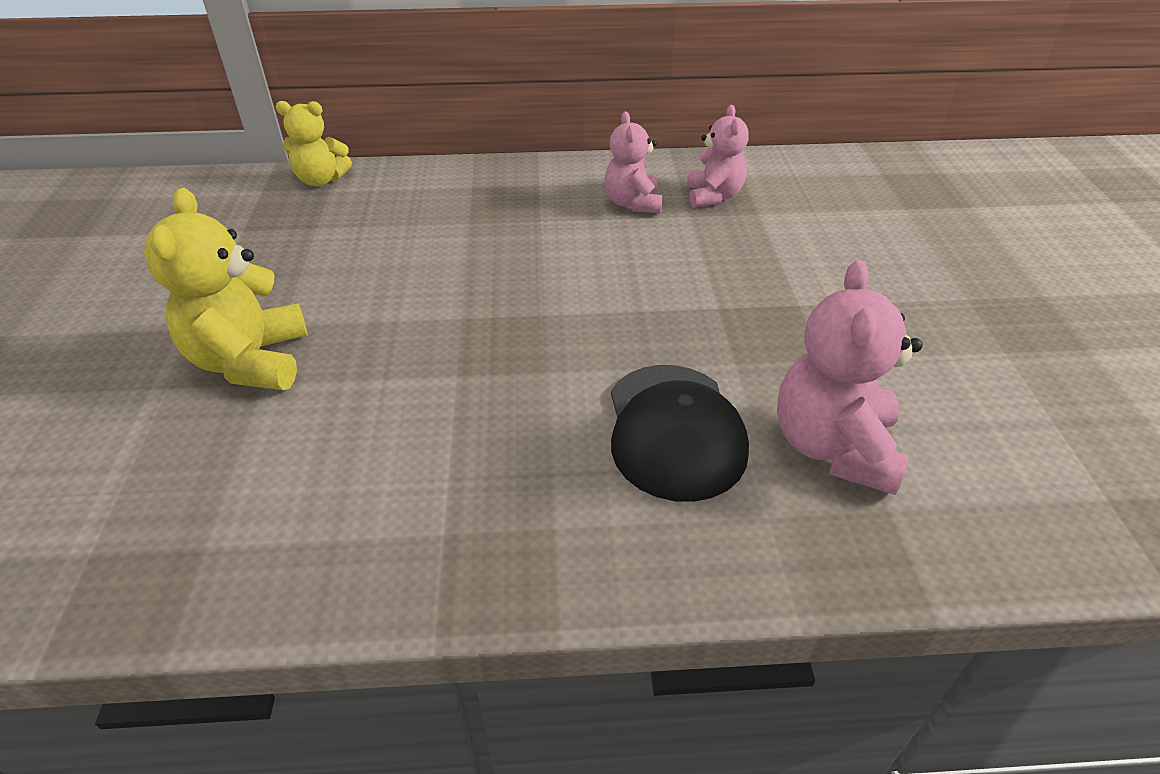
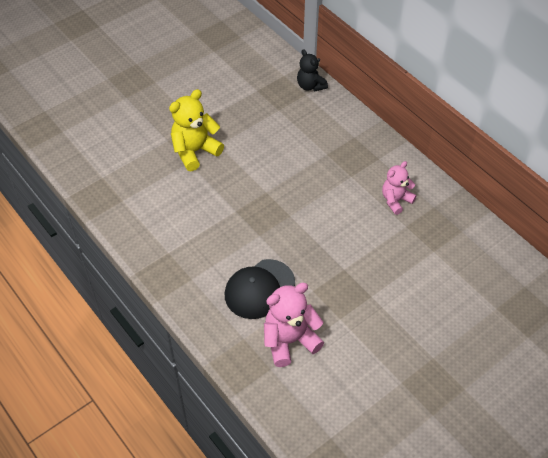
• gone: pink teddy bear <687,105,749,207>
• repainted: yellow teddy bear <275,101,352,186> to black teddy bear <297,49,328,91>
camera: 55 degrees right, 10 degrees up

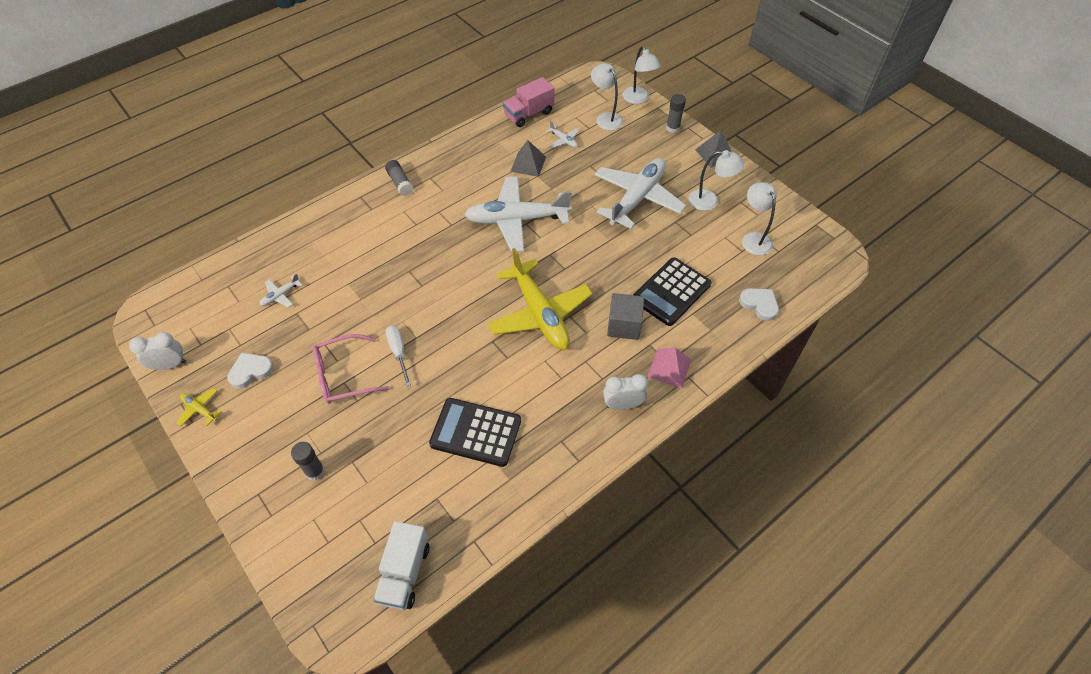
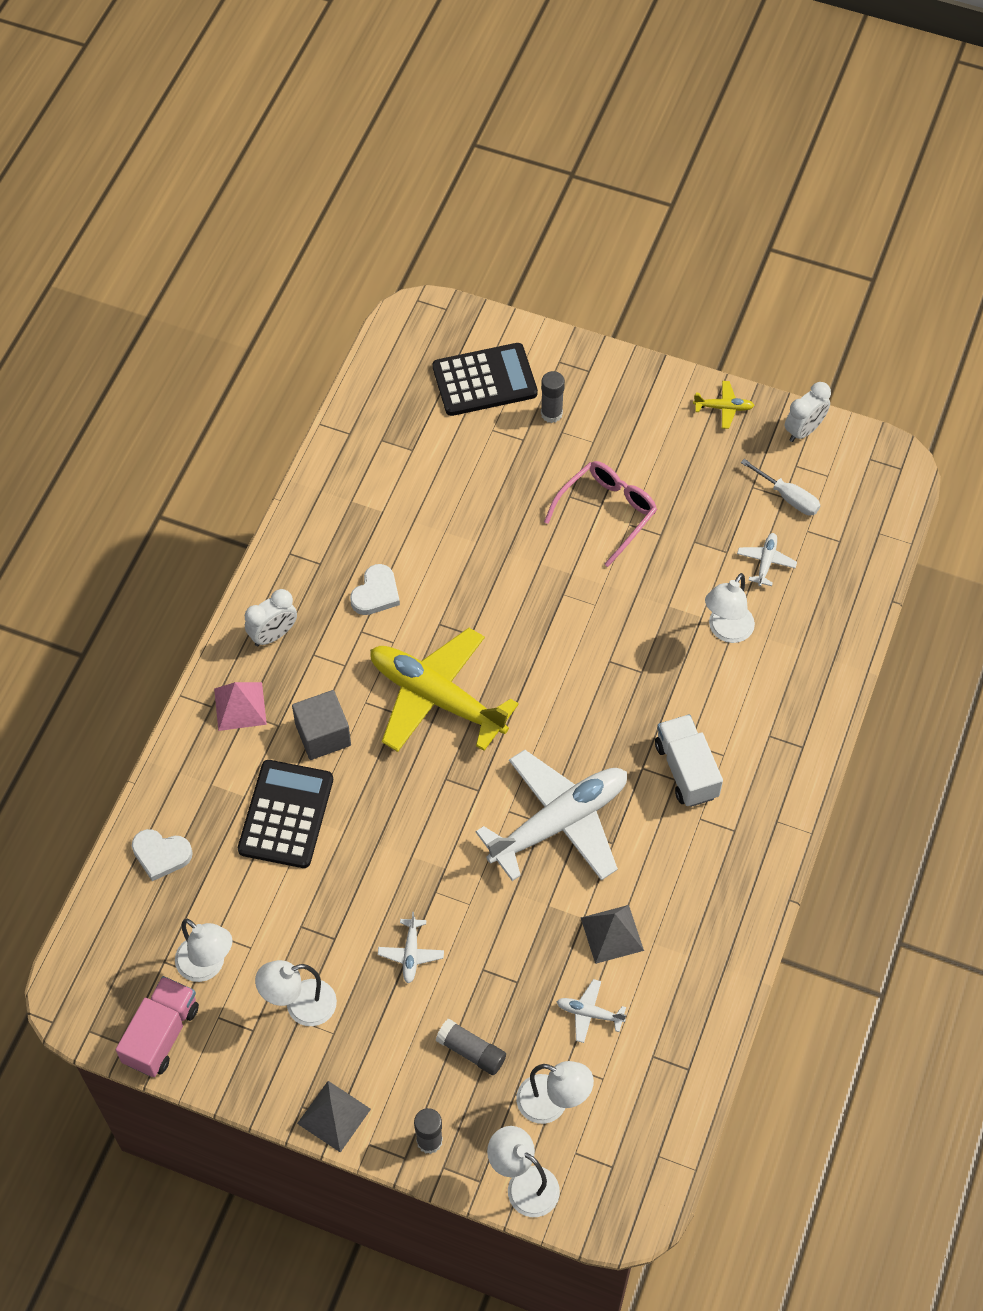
• new: white lamp <705,573,755,643>
• shifted: white heart <227,353,274,389> to <350,564,400,615>
• shifted: white truck <373,521,430,610> to <655,714,723,807>
• shifted: grey glue stick <385,160,413,196> to <435,1019,506,1075>
• shifted: white screwdriver <386,325,411,386> to <741,459,820,515>
• shifted: black calculator <429,398,521,467> to <433,343,538,416>
• shifted: pink truck <503,77,554,127> to <116,976,199,1077>
• scaled: white plane <594,158,686,229> = <378,912,444,984> x0.40
camera: 150 degrees right, 5 degrees up

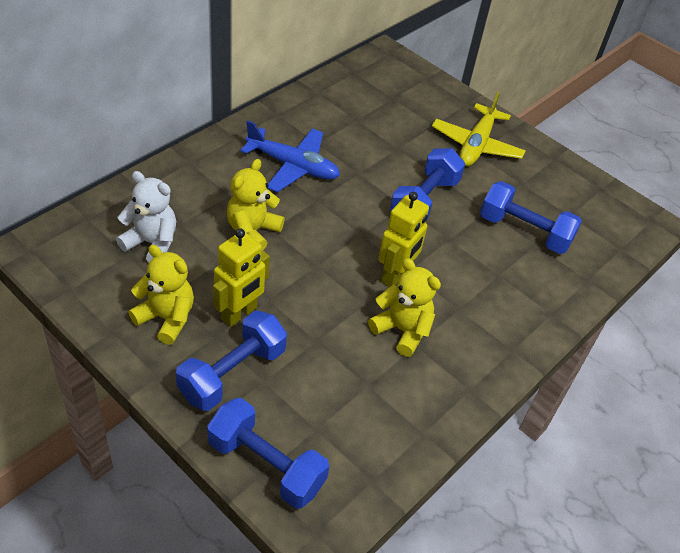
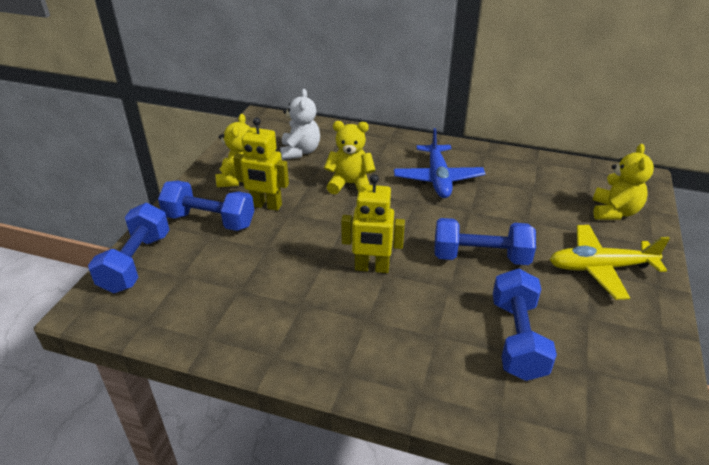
• shifted: yellow teddy bear <368,258,441,357> to <593,144,654,220>
camera: 70 degrees right, 10 degrees down

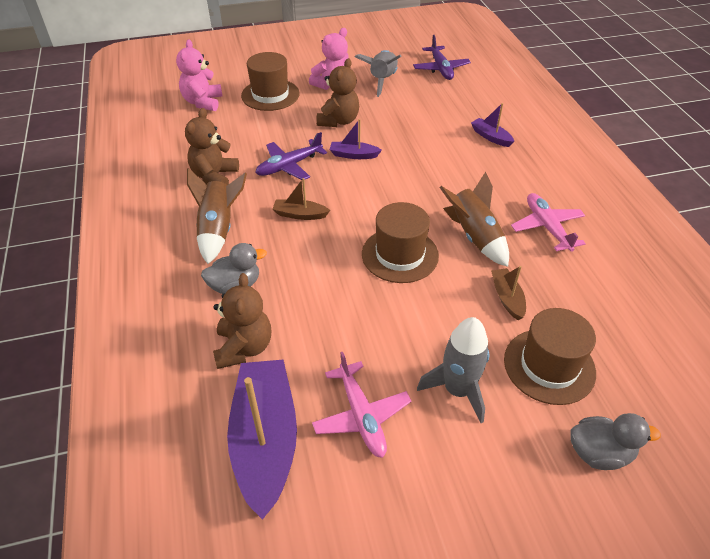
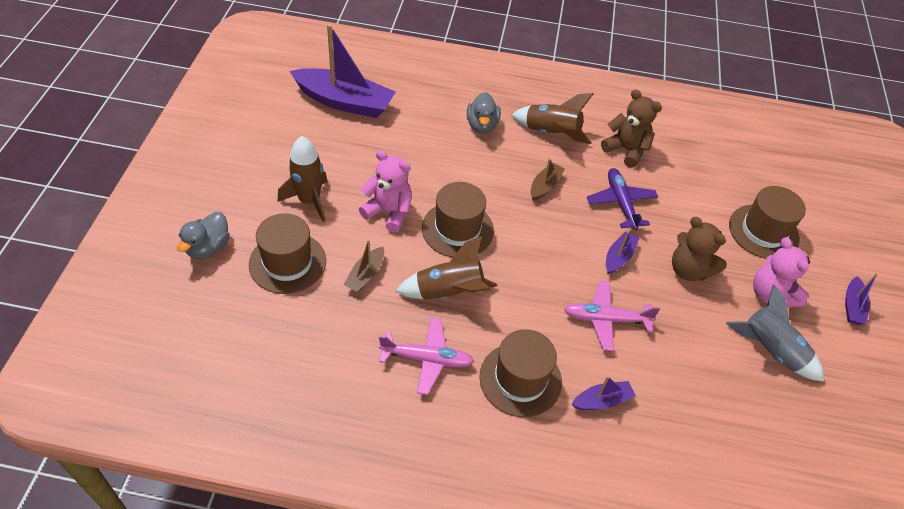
• gone: brown teddy bear <213,273,271,369>
• gone: purple plane <413,35,471,80>
• new: brown hat <479,329,562,417>
• new: purple boat <845,273,878,325>
• shifted: pink teddy bear <176,39,222,111> to <359,150,412,233>
• shifted: pink plane <312,352,411,458> to <564,281,660,351>
• repainted: grey rocket <417,317,489,423> to brown rocket <278,136,328,222>
• rotated: brown boat <491,266,526,320> = <344,240,384,292> 105 degrees clockwise
camera: 110 degrees right, 5 degrees up

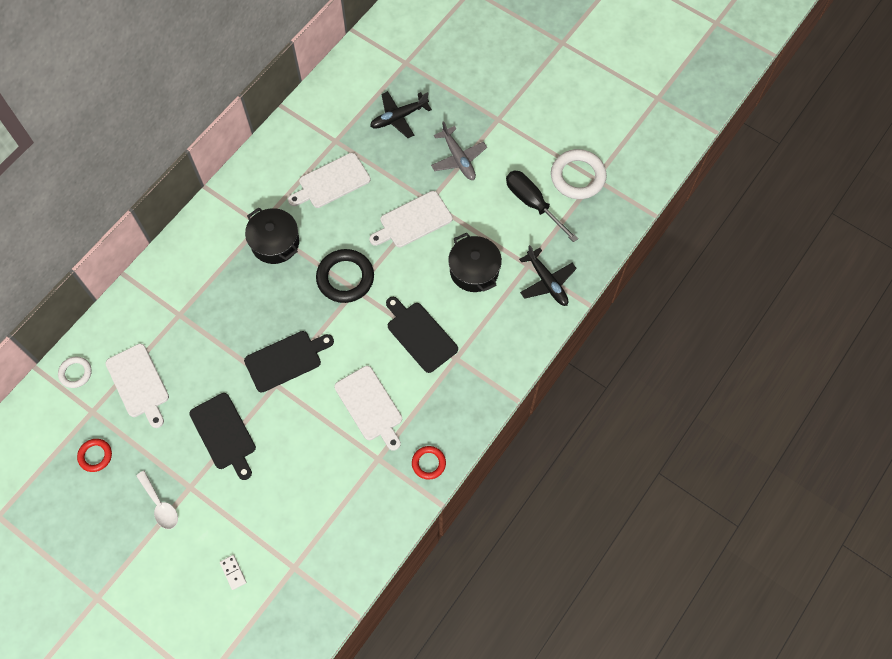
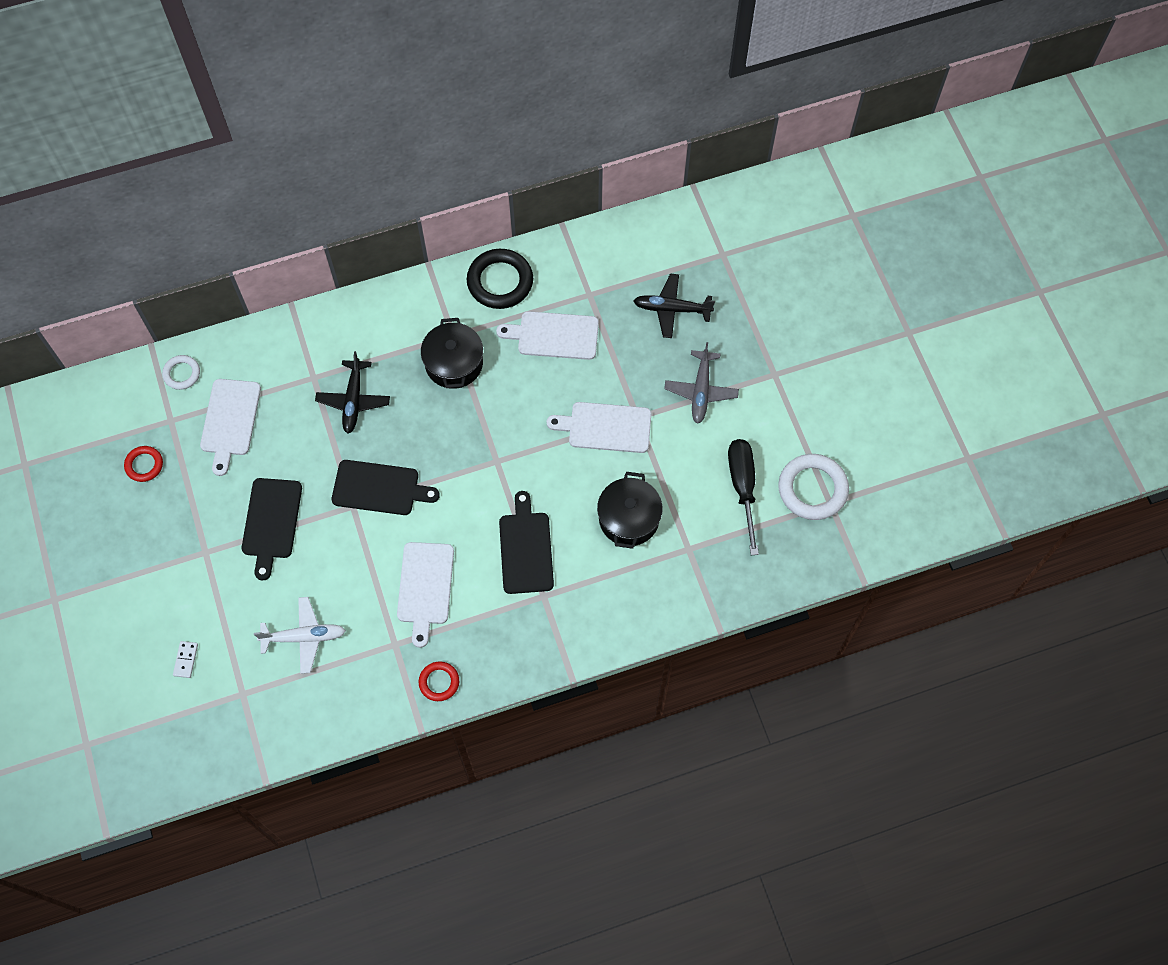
• gone: white spoon <136,471,178,529>
• new: white plane <254,597,346,674>
• shifted: black ring <316,249,374,303> to <467,249,533,309>
• shifted: black plane <519,245,577,306> to <315,351,390,434>
camera: 35 degrees right, 0 degrees up

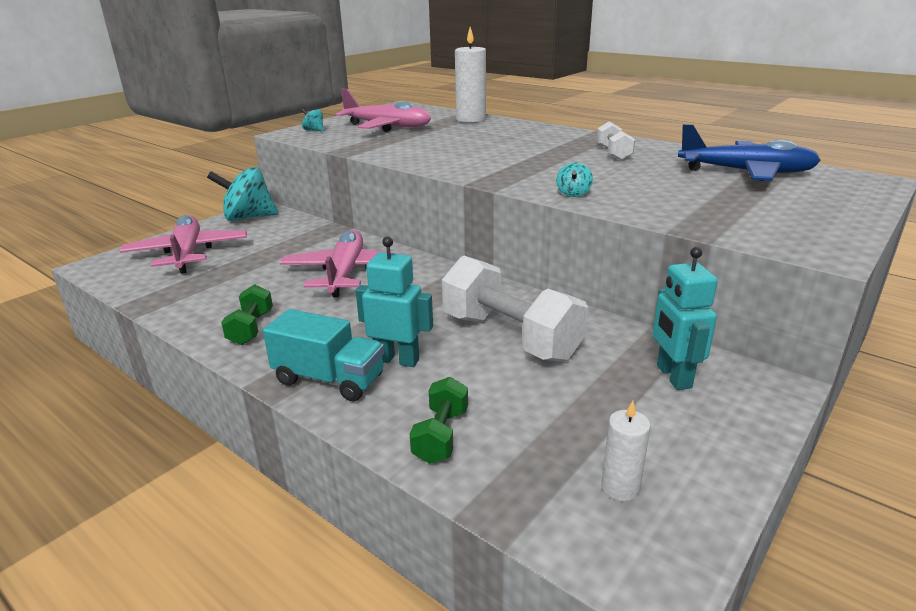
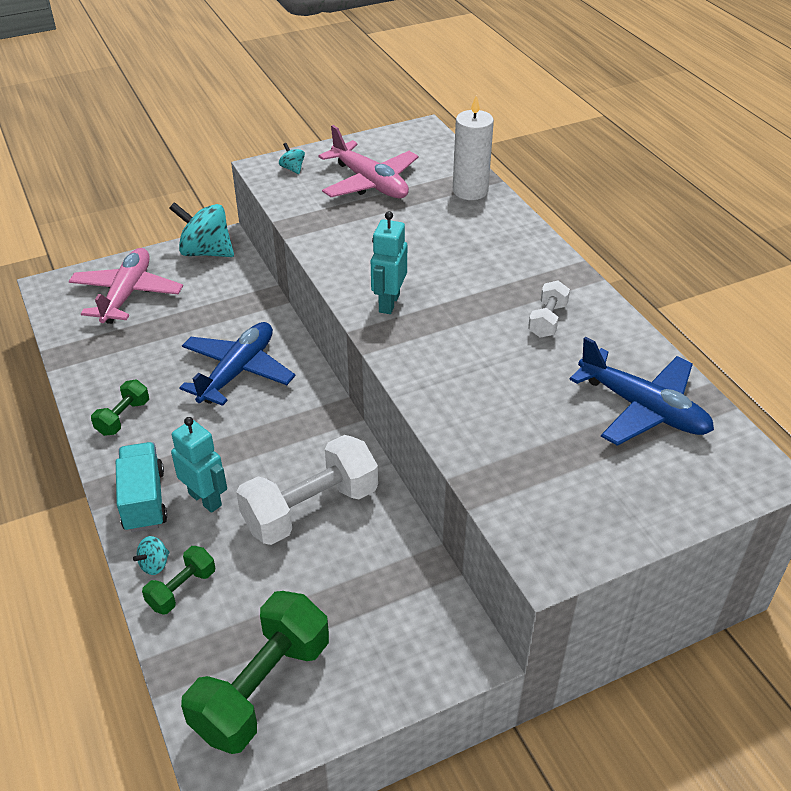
• shifted: turquoise spinning top <557,162,593,197> to <133,536,169,575>
• shifted: turquoise robot <652,247,718,390> to <371,211,407,314>
• swapped: white candle <601,401,651,501> to green dumbbell <181,591,329,754>
• repainted: pink plane <279,230,407,297> to blue plane <180,322,295,406>
• rotated: turquoise truck <263,309,384,401> = <116,442,167,532> 150 degrees counterclockwise
• rotated: white dumbbell <442,256,588,362> = <236,435,378,545> 75 degrees clockwise
camera: 25 degrees right, 15 degrees up

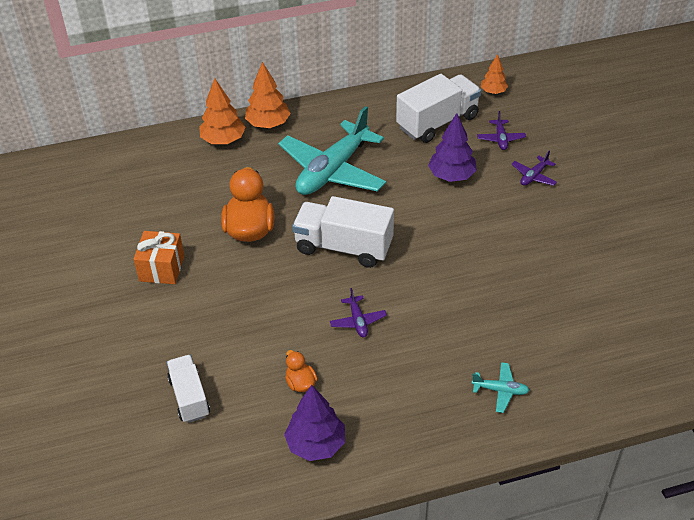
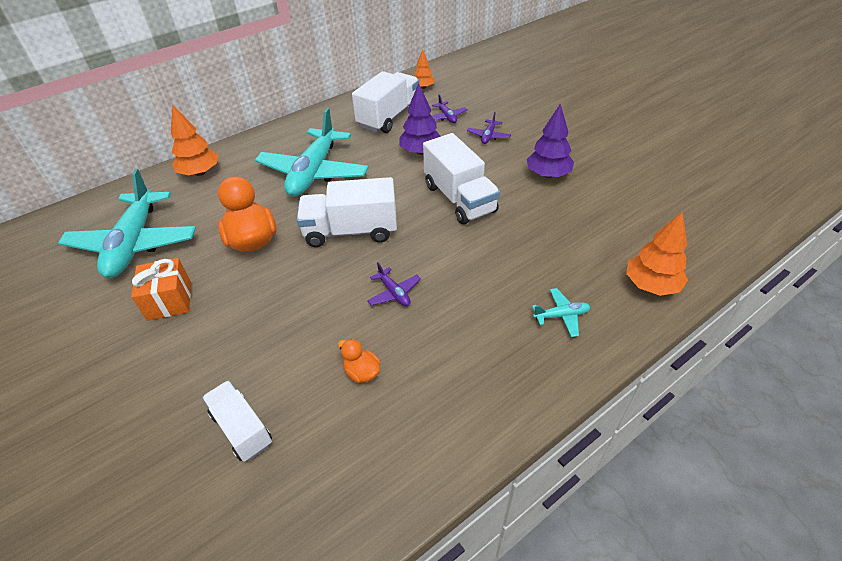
• new: turquoise plane <58,169,196,278>
• new: white truck <423,133,500,225>
• shifted: orange tree <245,62,291,128> to <626,211,688,296>
• shifted: purple tree <284,385,345,461> to <526,104,574,178>
camera: 20 degrees left, 0 degrees up

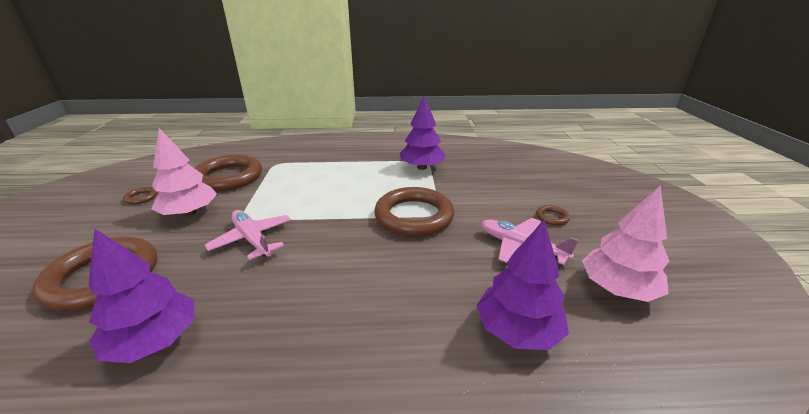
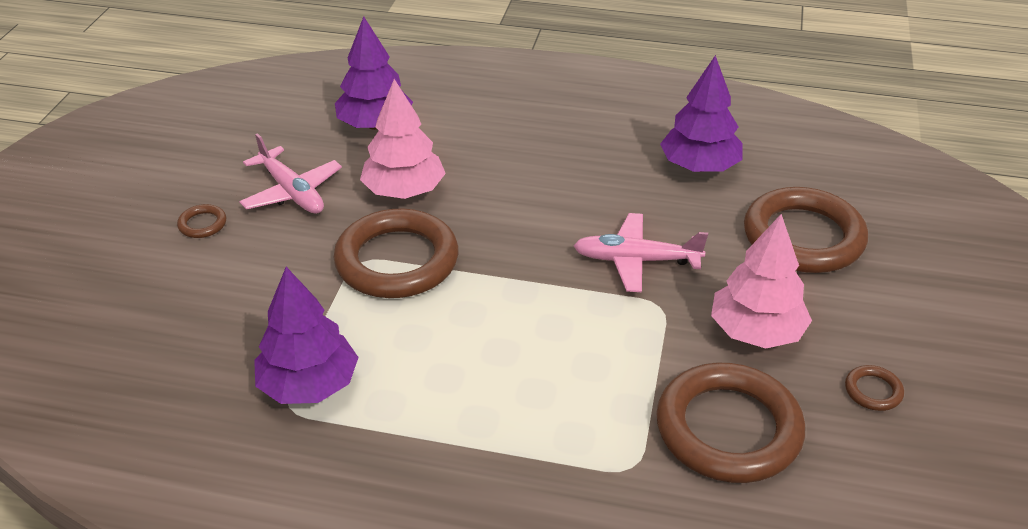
• shifted: pink tree <582,185,669,302> to <360,79,446,199>
• rotated: pink plane <205,210,291,260> = <574,213,708,292> 120 degrees clockwise
camera: 165 degrees left, 10 degrees up

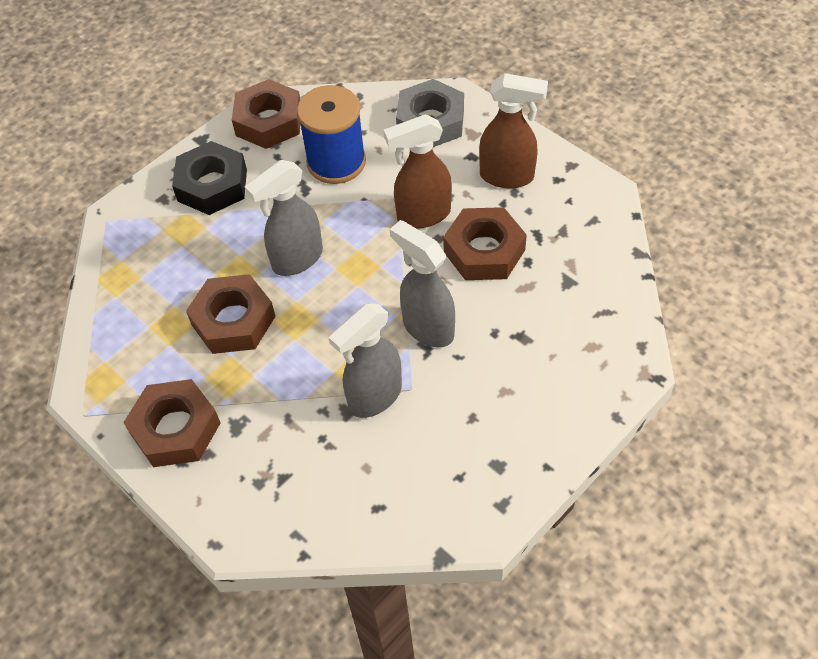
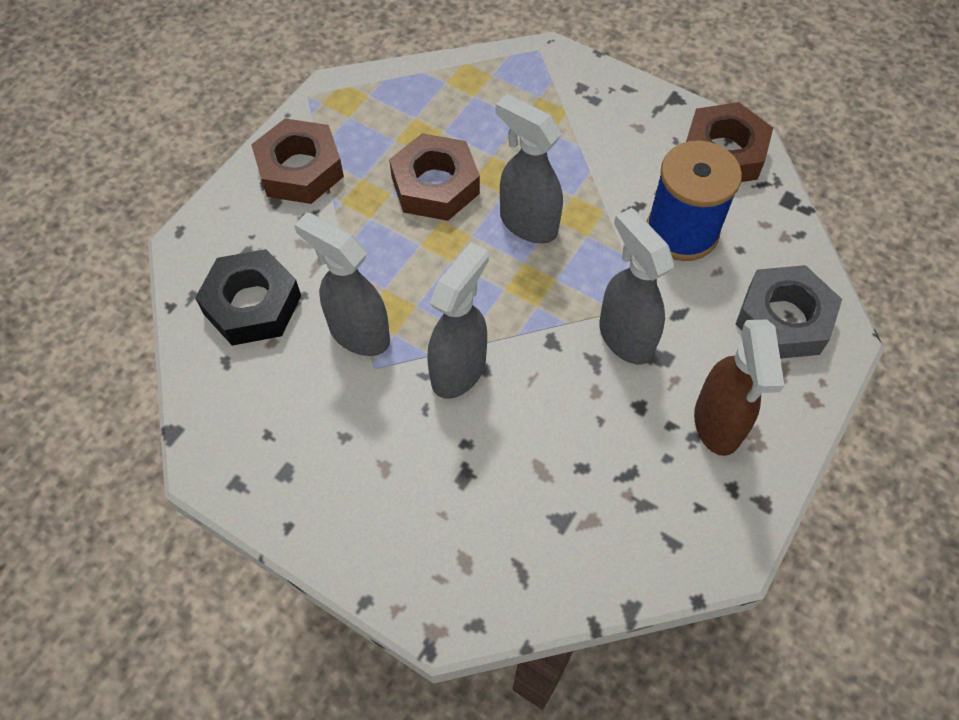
• gone: brown nut <443,207,527,280>
• shifted: black nut <172,141,247,215> to <195,249,301,346>
• repainted: brown spray bottle <384,114,452,229> to grey spray bottle <599,208,674,364>
camera: 75 degrees right, 5 degrees up

